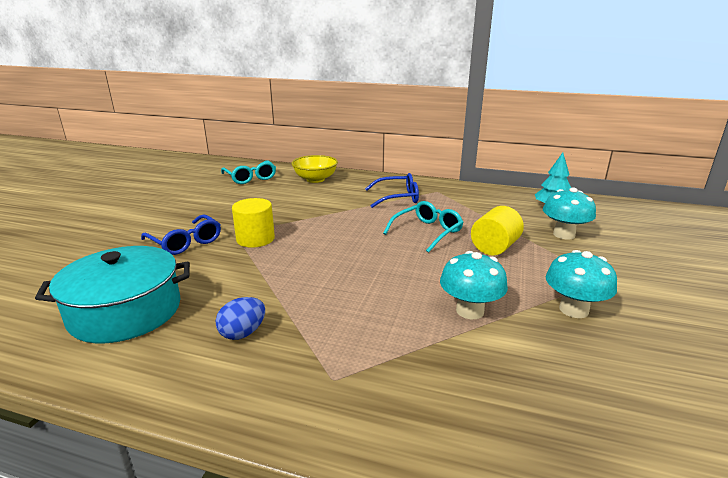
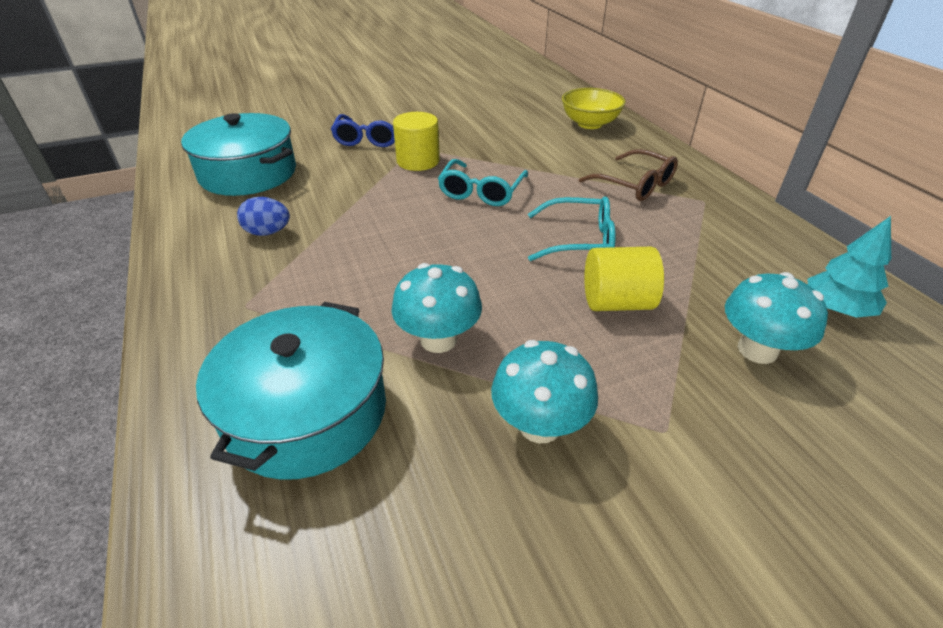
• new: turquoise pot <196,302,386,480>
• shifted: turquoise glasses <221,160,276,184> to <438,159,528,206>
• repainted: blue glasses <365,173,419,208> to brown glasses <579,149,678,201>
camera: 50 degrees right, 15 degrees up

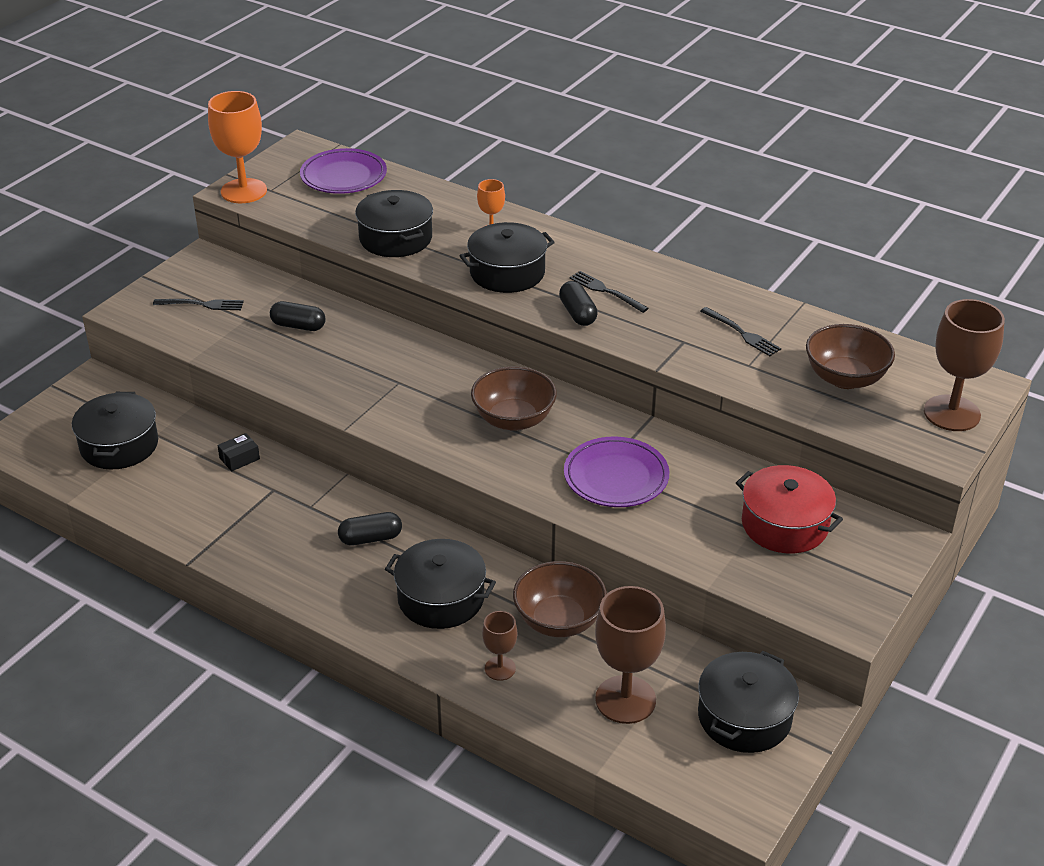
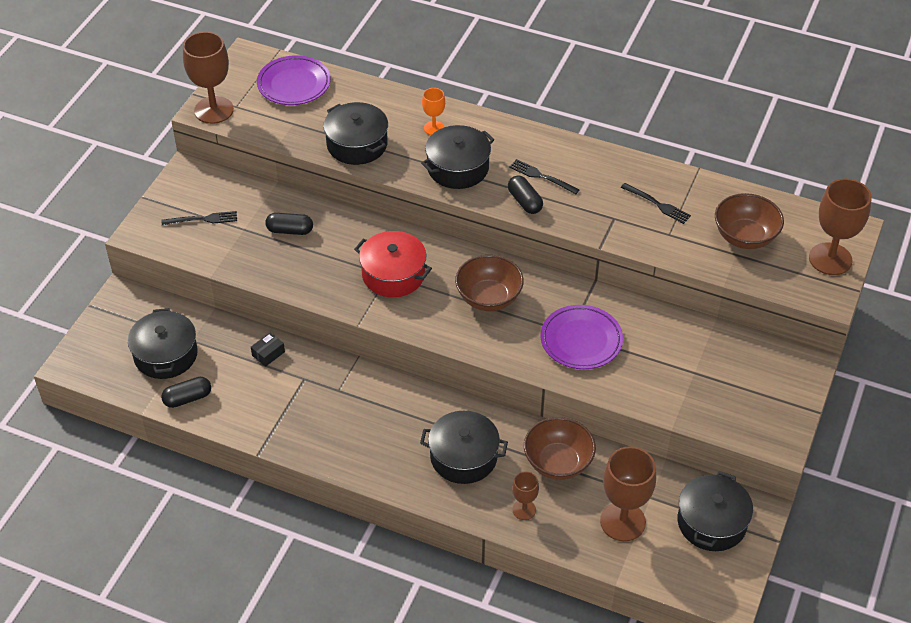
• shifted: black capsule <338,512,402,545> to <161,377,211,408>
• shifted: red pot <736,465,843,553> to <354,231,432,297>
• repainted: orange goblet <208,91,267,203> to brown goblet <183,32,234,124>
camera: 10 degrees left, 10 degrees up

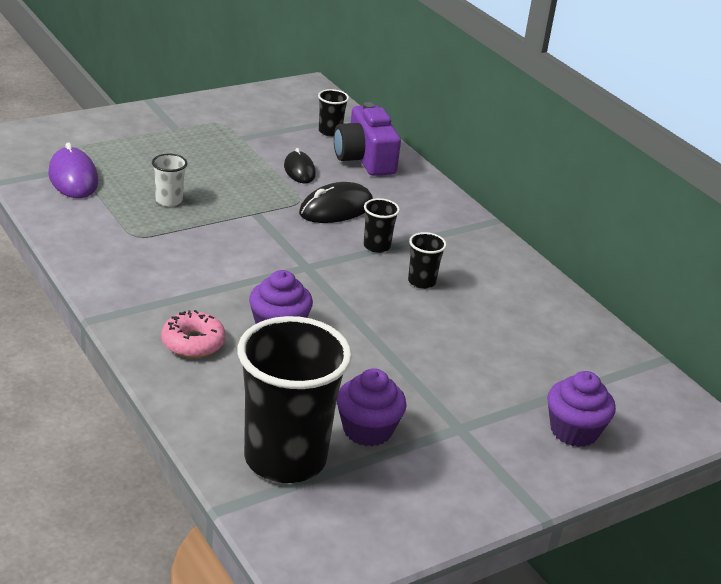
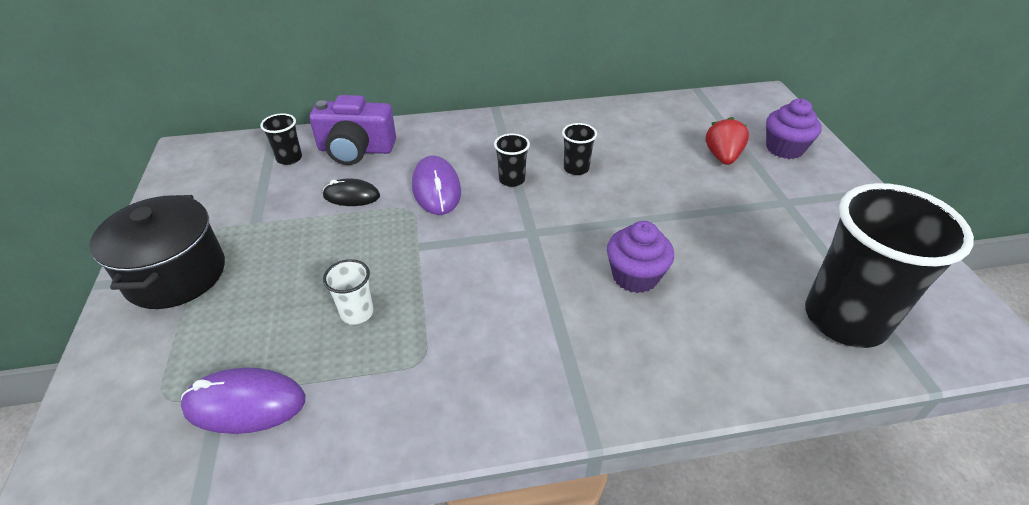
• gone: pink donut <161,310,226,358>
• gone: purple cupcake <337,368,407,446>
• new: black pot <90,195,225,309>
• new: red strawberry <706,117,749,165>
• repainted: black mouse <299,182,373,223> to purple mouse <412,156,461,215>
camera: 65 degrees left, 10 degrees up

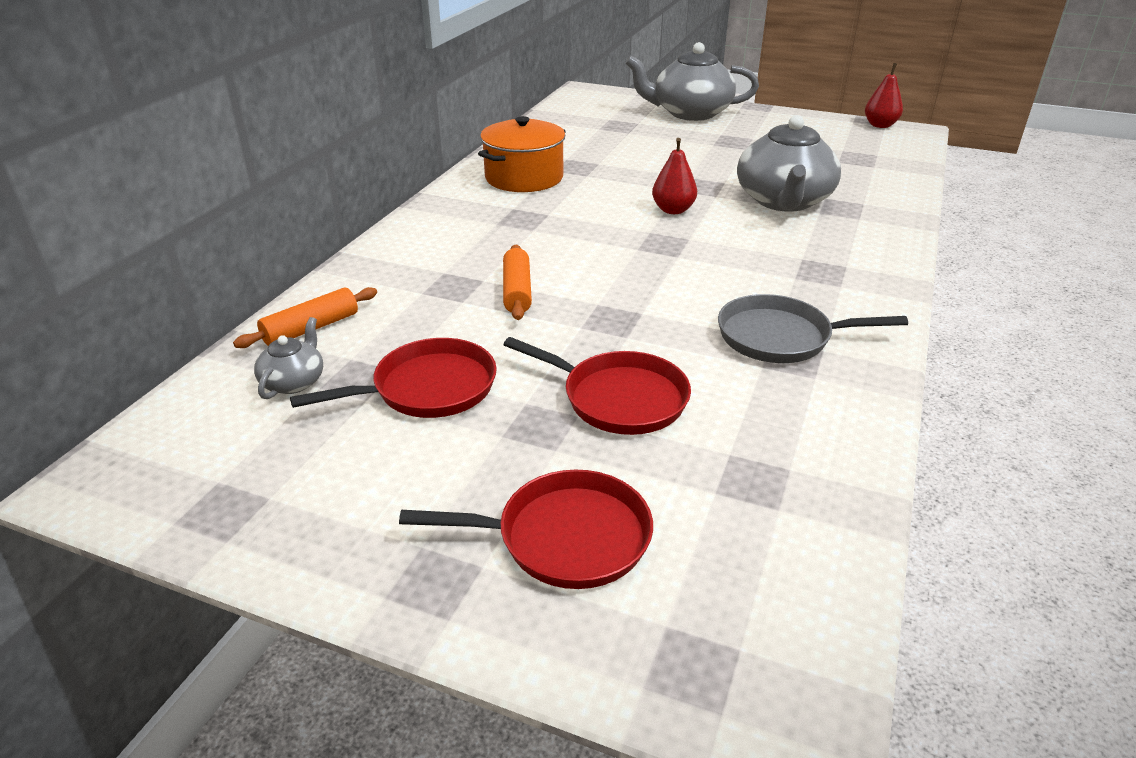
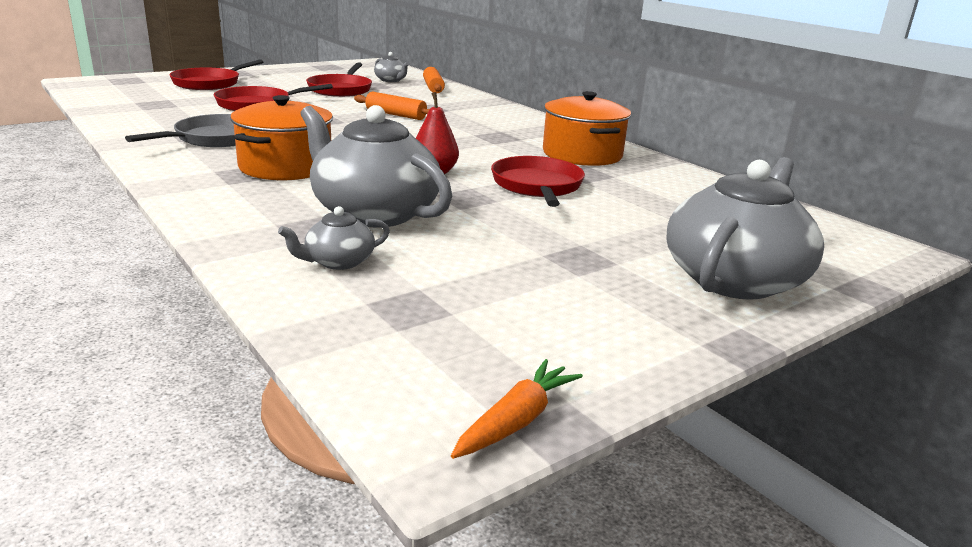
• new: orange pot <230,95,333,180>
• new: grey teapot <278,206,390,270>
• new: red pan <491,156,585,207>
• swapped: red pear <865,63,903,128> to orange carrot <451,359,583,459>
camera: 120 degrees right, 10 degrees down

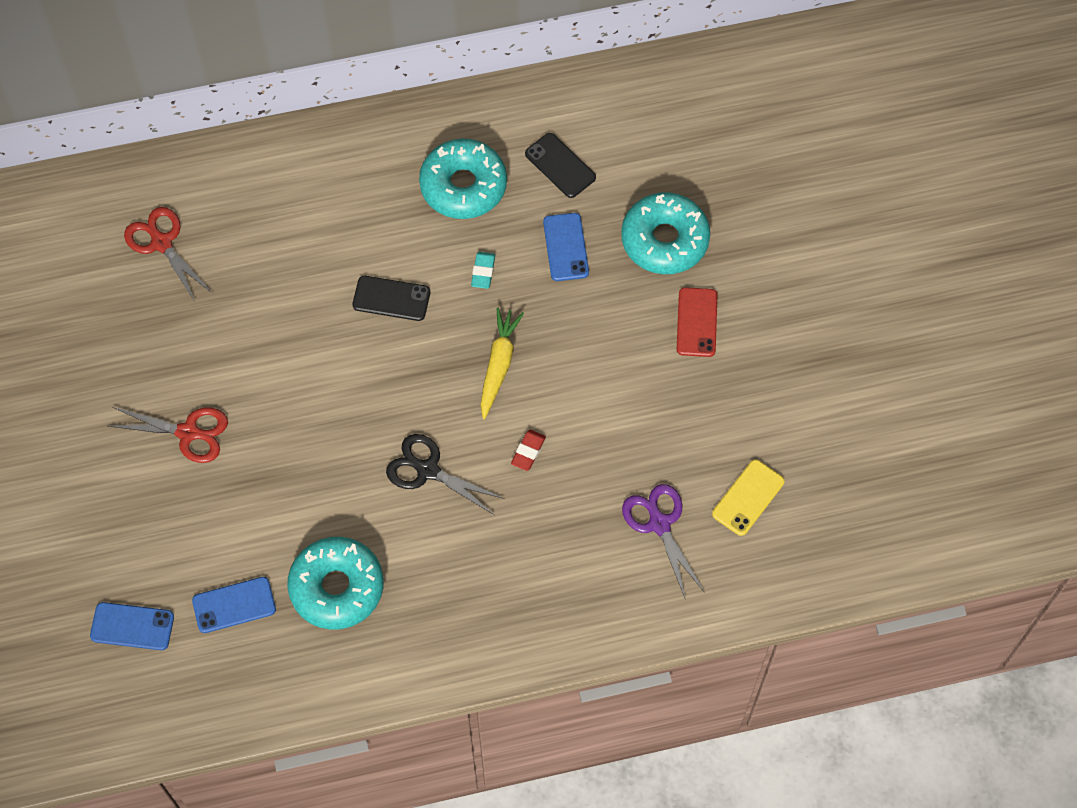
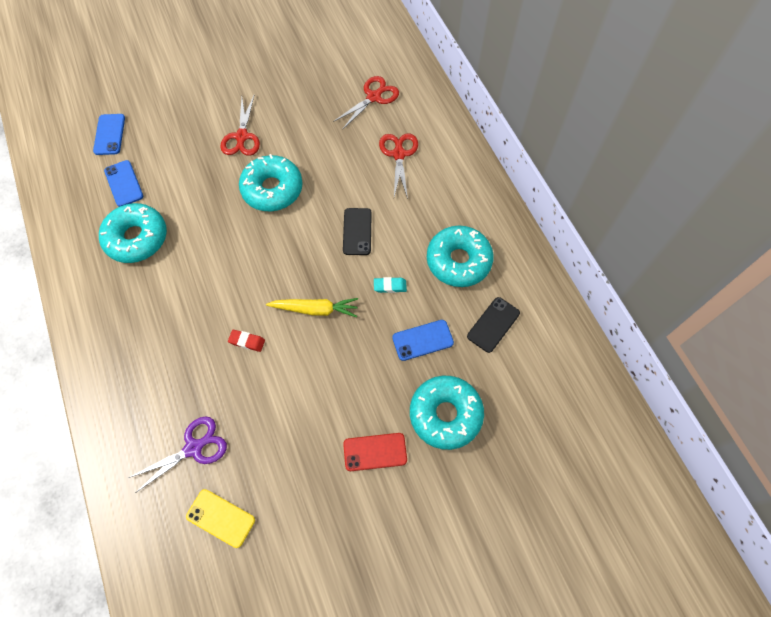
• gone: black scissors <386,434,505,515>
• new: turquoise donut <239,154,303,211>
• new: red scissors <379,134,418,199>
camera: 80 degrees right, 0 degrees up

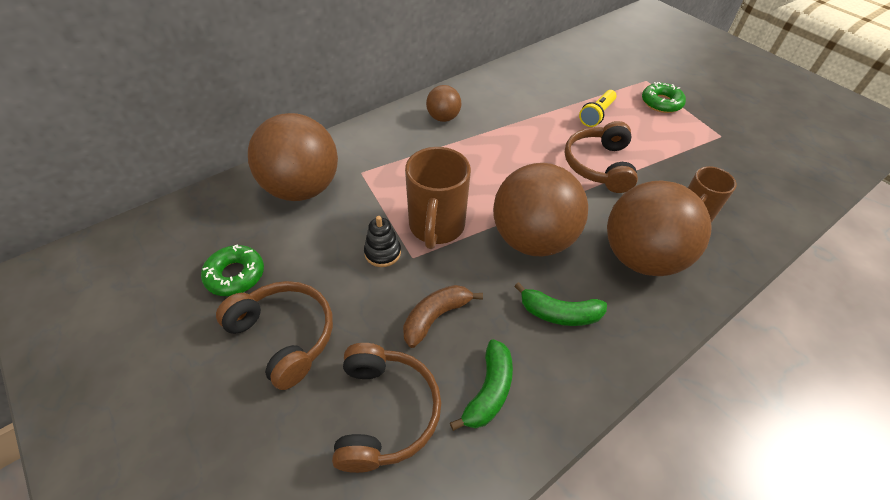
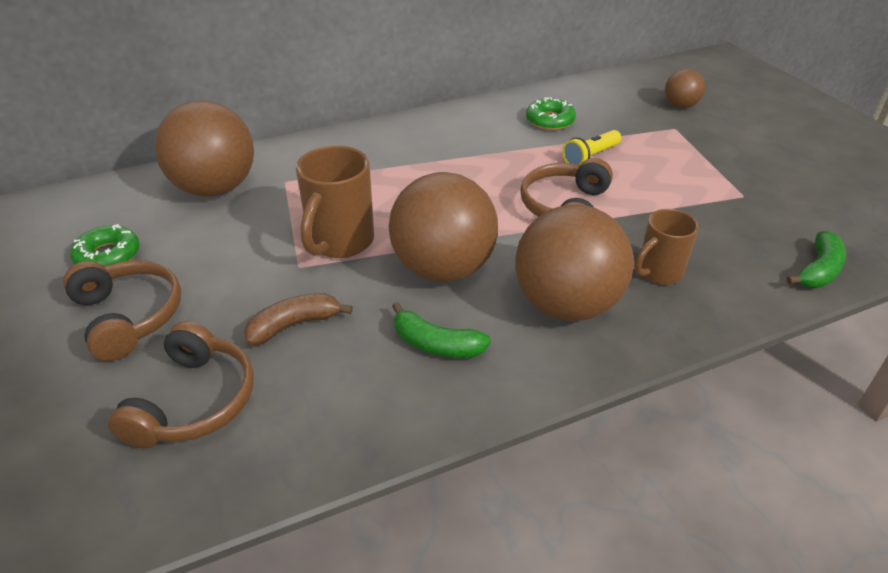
• gone: black stacking toy <364,216,401,267>
• shifted: brown ball <426,85,461,122> to <665,69,705,108>
• shifted: green banana <450,339,513,431> to <787,231,846,288>
• shifted: green donut <642,82,686,113> to <526,97,576,130>
camera: 15 degrees right, 10 degrees down

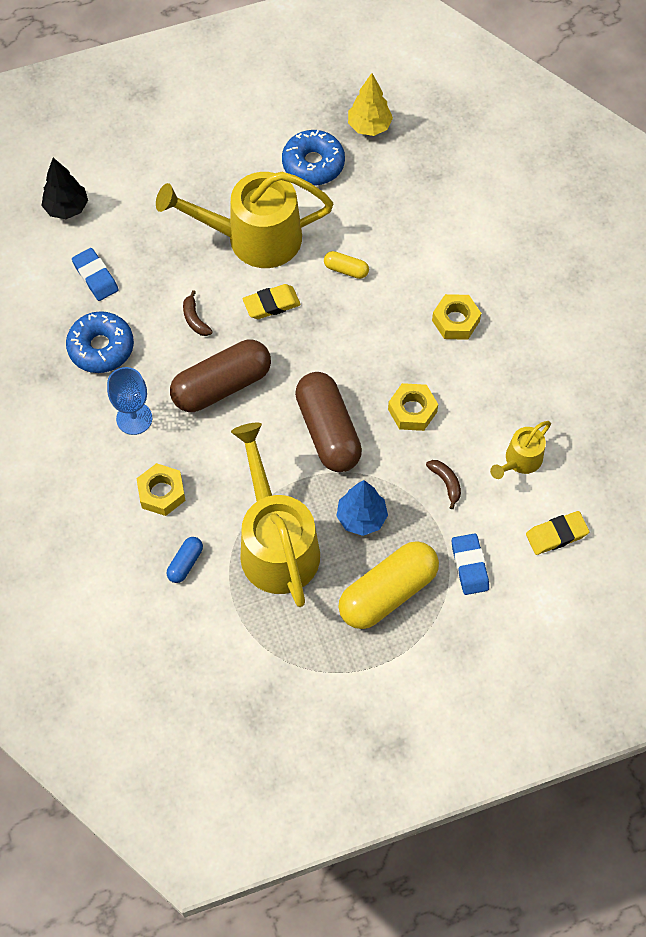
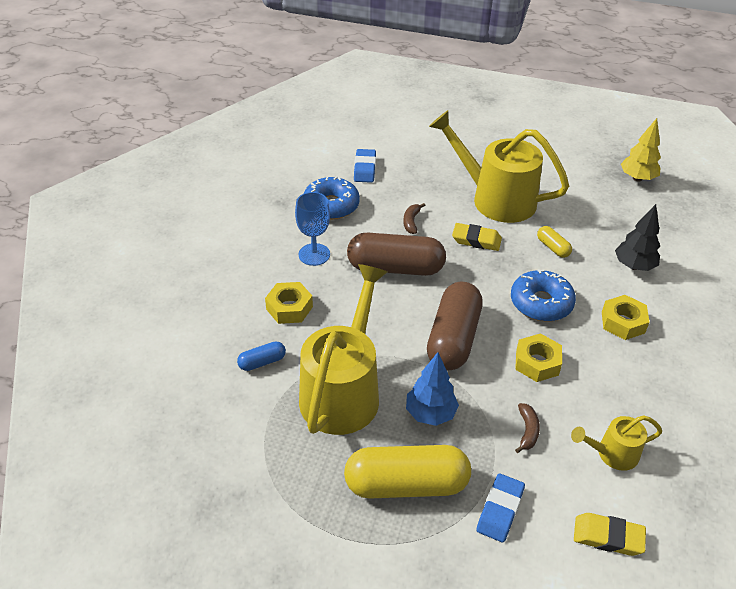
• shifted: black tree <41,158,88,219> to <615,204,660,271>
• shifted: blue donut <282,130,345,185> to <511,269,576,322>
camera: 35 degrees right, 20 degrees down

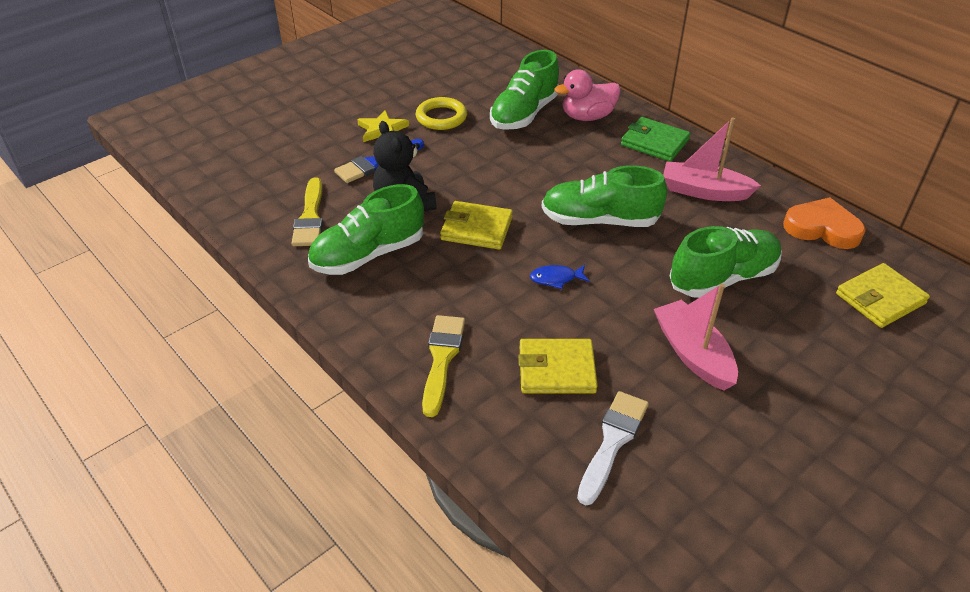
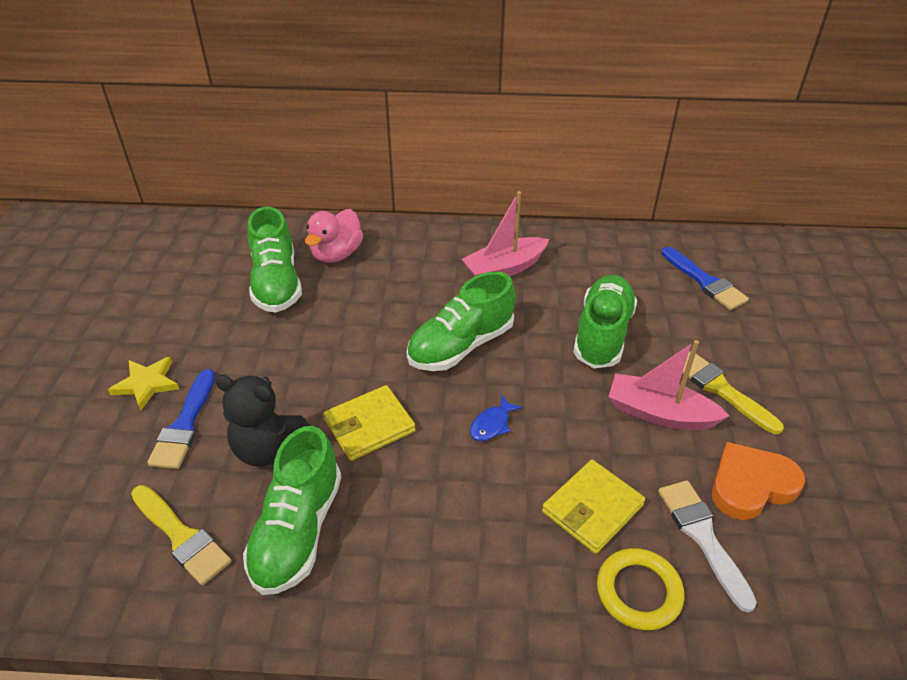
• gone: green wallet <621,117,690,162>
• shifted: yellow ring <416,97,467,130> to <597,548,684,631>
• shifted: yellow brush <422,315,465,417> to <683,351,784,434>
• shifted: orange heart <783,197,866,249> to <712,442,805,520>
• swapped: yellow wallet <836,263,930,328> to blue brush <661,247,749,310>
camera: 45 degrees left, 0 degrees up

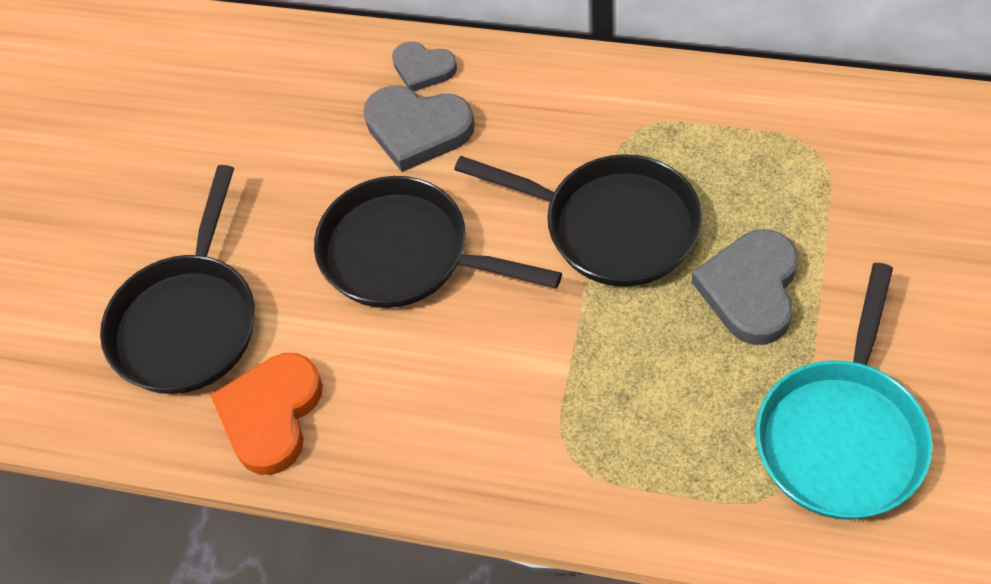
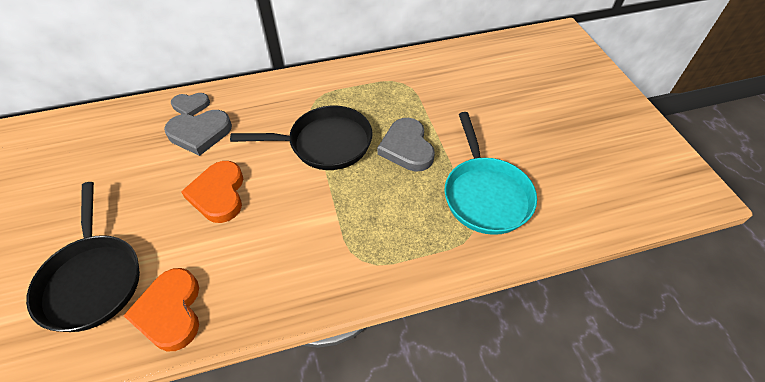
• swapped: black pan <314,176,562,308> to orange heart <181,161,243,223>
camera: 35 degrees left, 5 degrees down

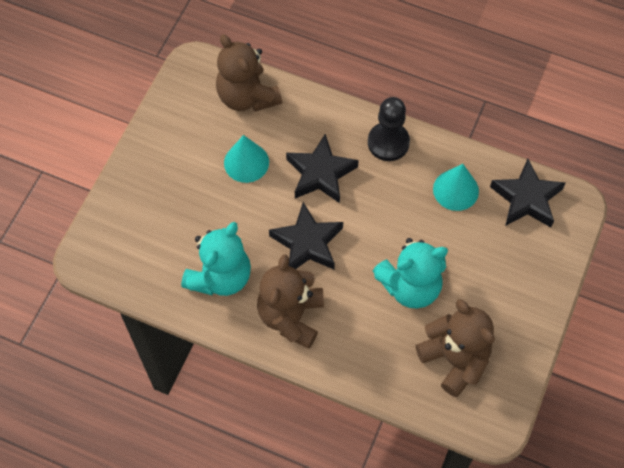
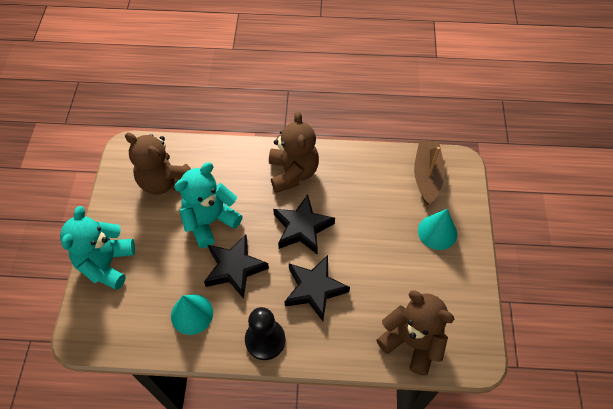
• new: brown boat <414,140,445,205>
• shifted: turquoise teddy bear <181,222,251,296> to <60,206,135,290>
• shifted: turquoise cone <224,135,269,183> to <418,209,457,250>
• shifted: black star <490,159,566,227> to <204,234,269,299>
camera: 160 degrees right, 5 degrees down

